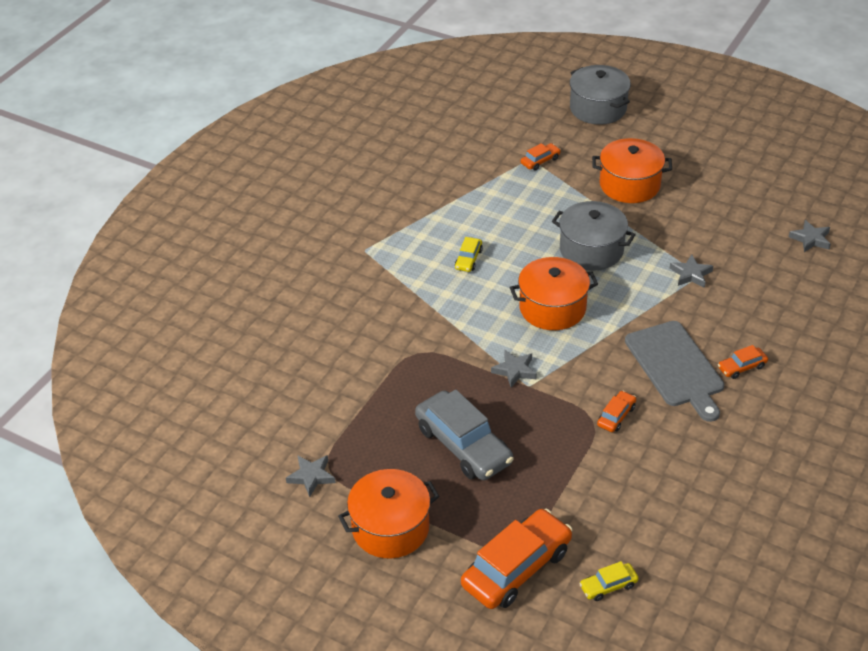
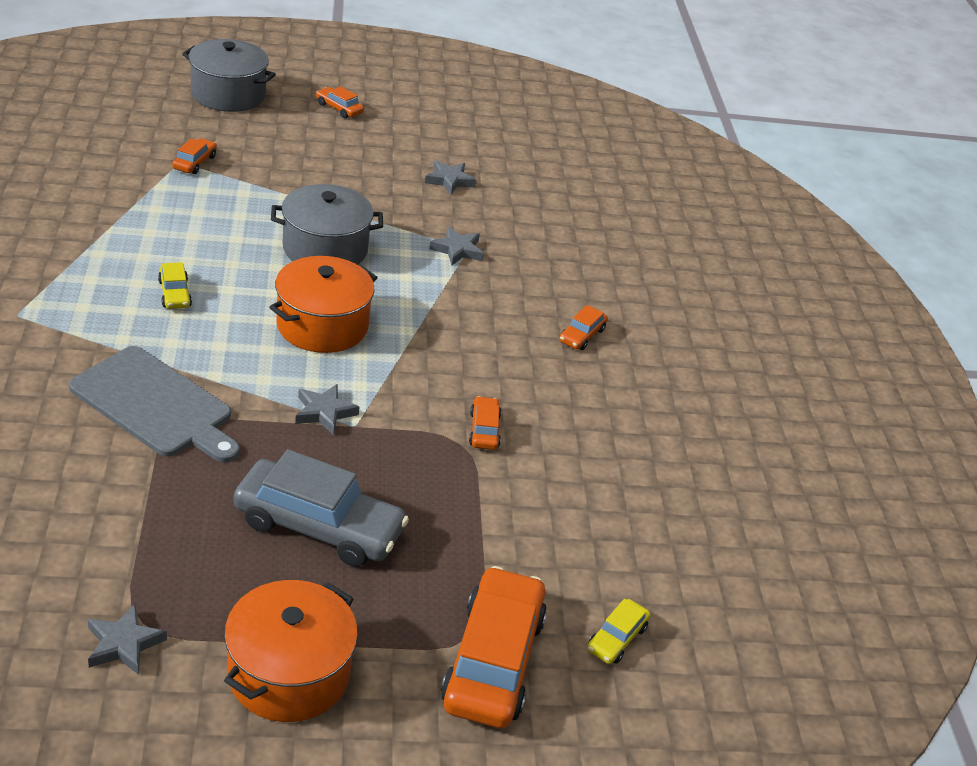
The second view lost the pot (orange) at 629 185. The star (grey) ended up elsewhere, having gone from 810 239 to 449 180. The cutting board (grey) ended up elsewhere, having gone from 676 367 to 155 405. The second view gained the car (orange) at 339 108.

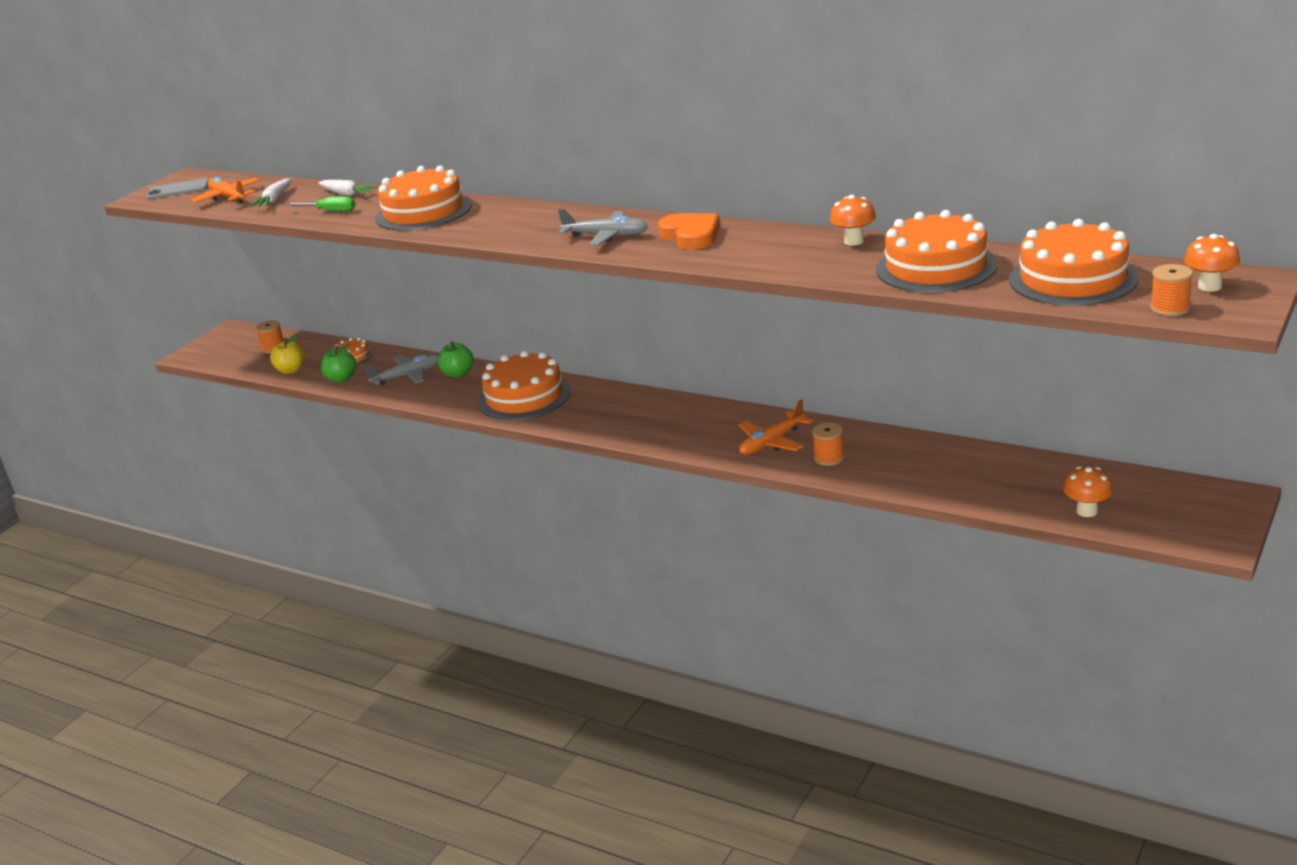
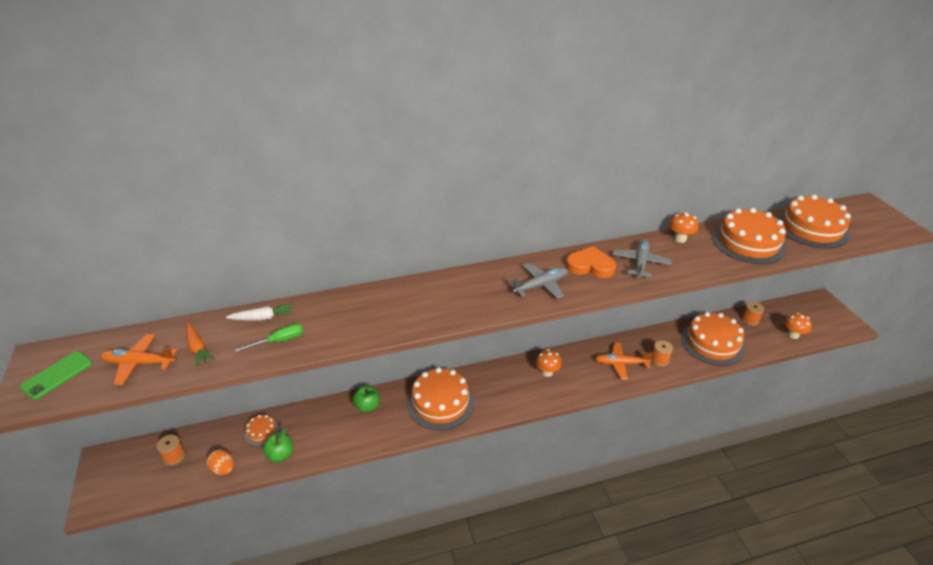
The cake (orange) ended up elsewhere, having gone from 423 211 to 712 343. What was the phone (grey) at 178 189 turned into the phone (green) at 57 375. What was the carrot (white) at 275 199 turned into the carrot (orange) at 198 348. The mushroom (orange) ended up elsewhere, having gone from 1209 286 to 547 372. The spool (orange) ended up elsewhere, having gone from 1170 308 to 750 320. Where the apple (yellow) stood at 291 370, the egg (orange) came to stand at 223 469. The plane (grey) ended up elsewhere, having gone from 408 376 to 640 263. The plane (orange) at 772 442 ended up facing another way, 90 degrees clockwise from before.

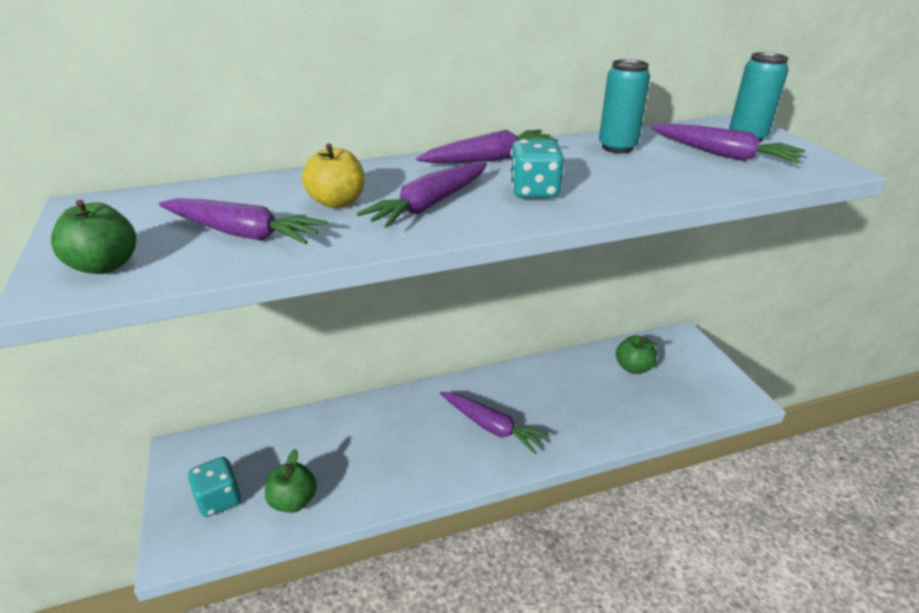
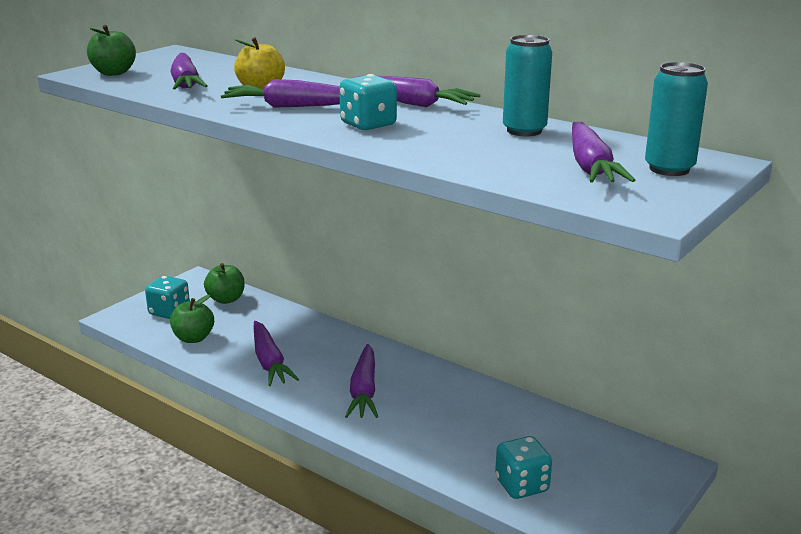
The apple (green) ended up elsewhere, having gone from 633 367 to 226 299. The second view gained the carrot (purple) at 269 362. The second view gained the dice (turquoise) at 522 485.

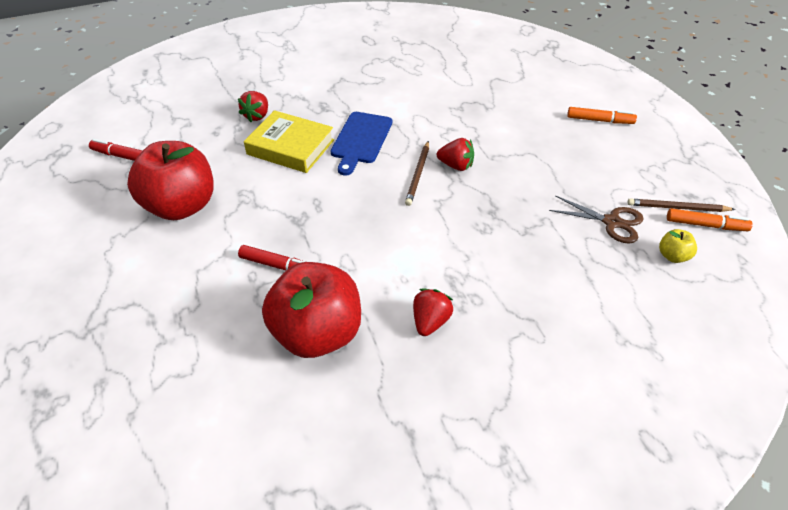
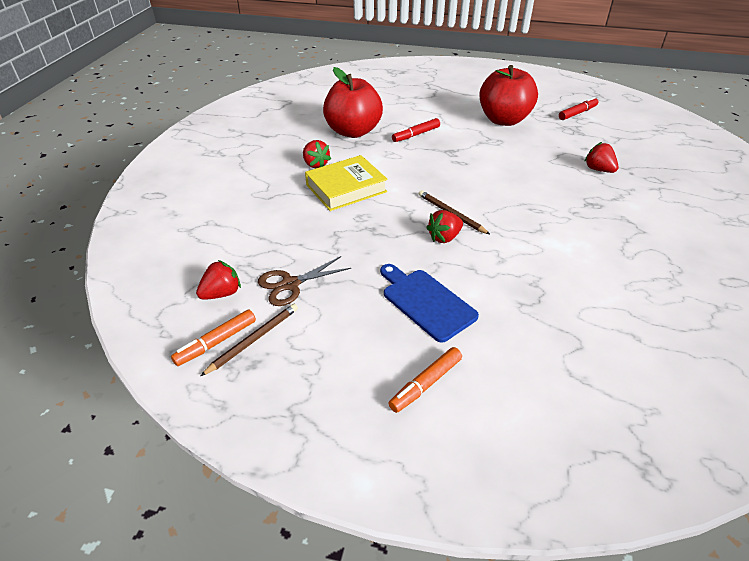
The book (yellow) ended up elsewhere, having gone from 290 147 to 346 188. The cutting board (blue) ended up elsewhere, having gone from 361 140 to 426 302. Where the apple (yellow) stood at 673 256, the strawberry (red) came to stand at 221 293.

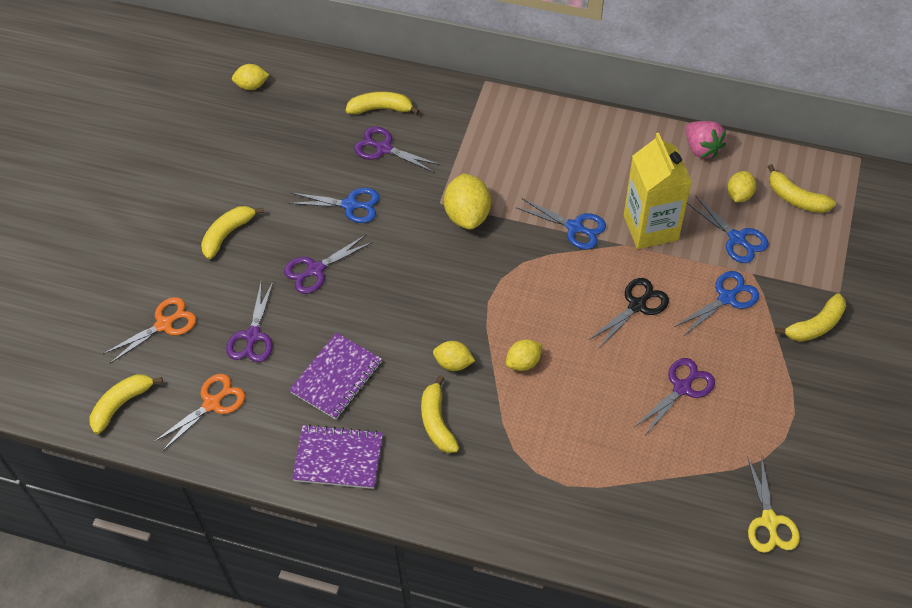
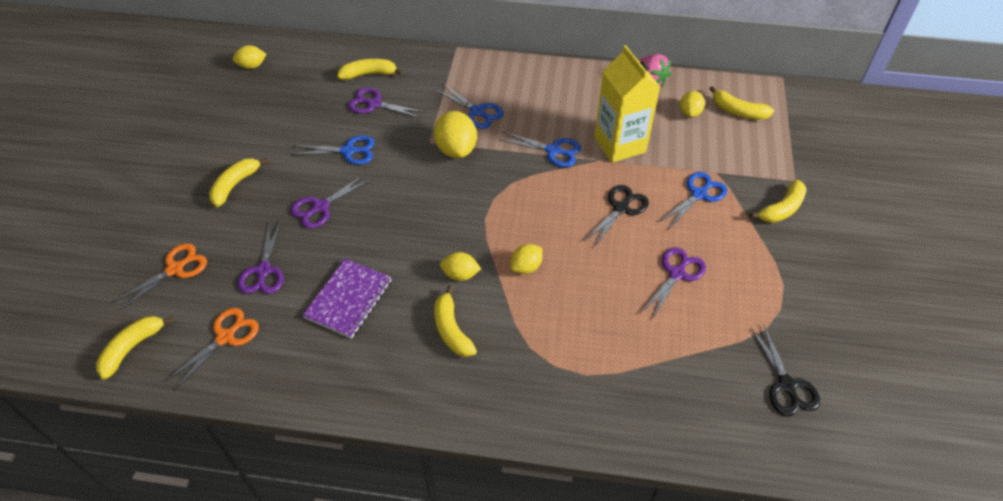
The scissors (blue) ended up elsewhere, having gone from 736 238 to 477 111. The second view lost the notebook (purple) at 338 458. What was the scissors (yellow) at 769 521 turned into the scissors (black) at 786 385.

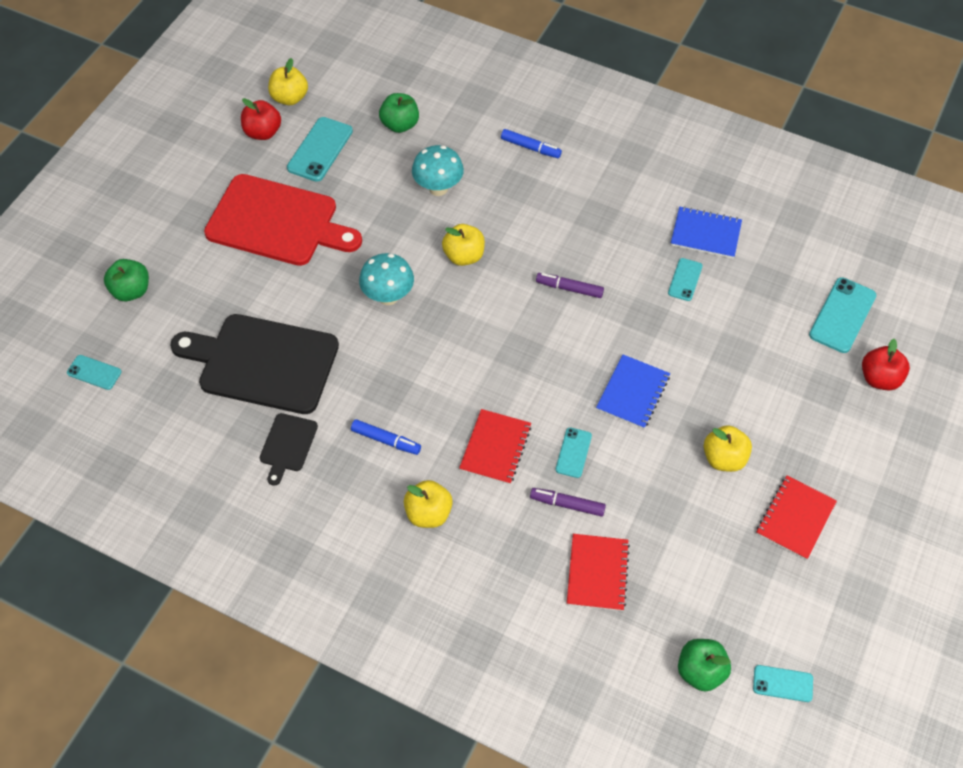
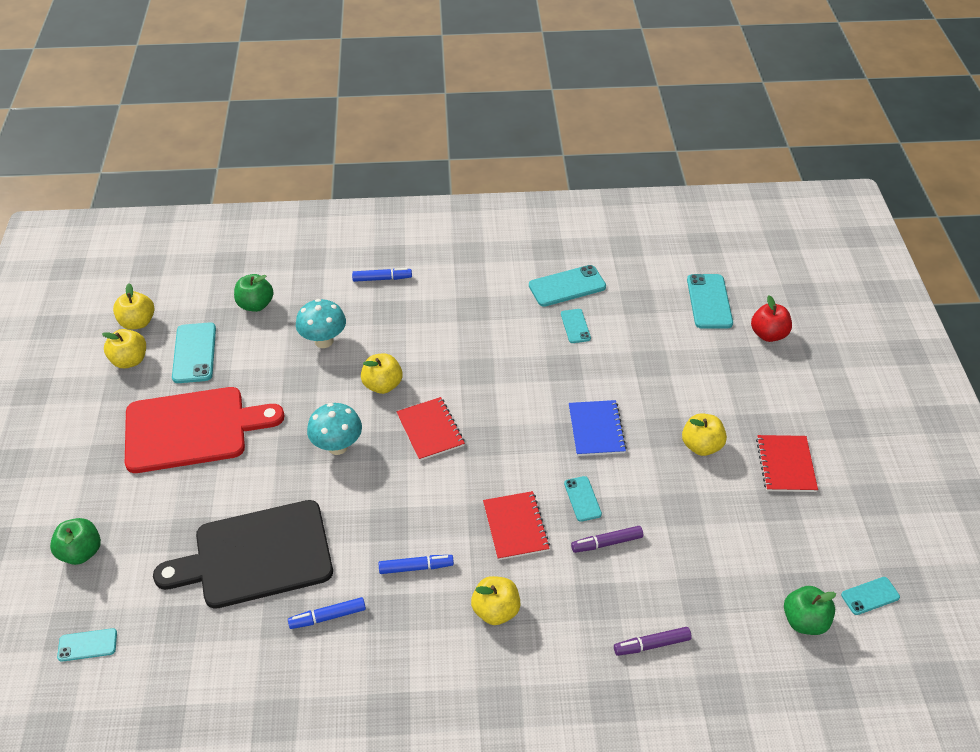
What was the apple (red) at 263 132 turned into the apple (yellow) at 130 360. Where the notebook (blue) stood at 705 234, the phone (turquoise) came to stand at 567 286. The marker (purple) ended up elsewhere, having gone from 569 288 to 651 644. Where the cutting board (black) stood at 287 445, the marker (blue) came to stand at 327 616. The notebook (red) ended up elsewhere, having gone from 597 573 to 430 430.

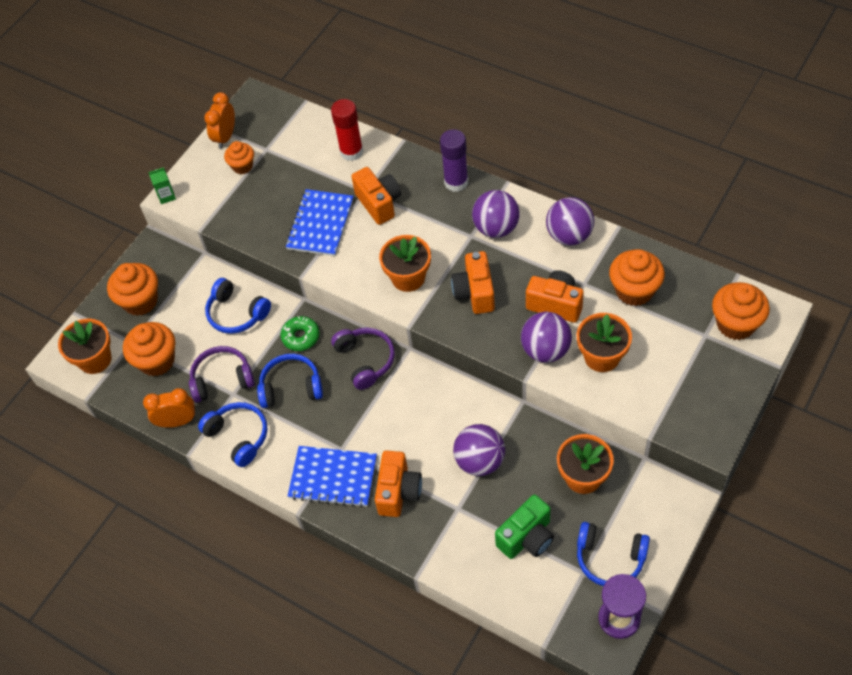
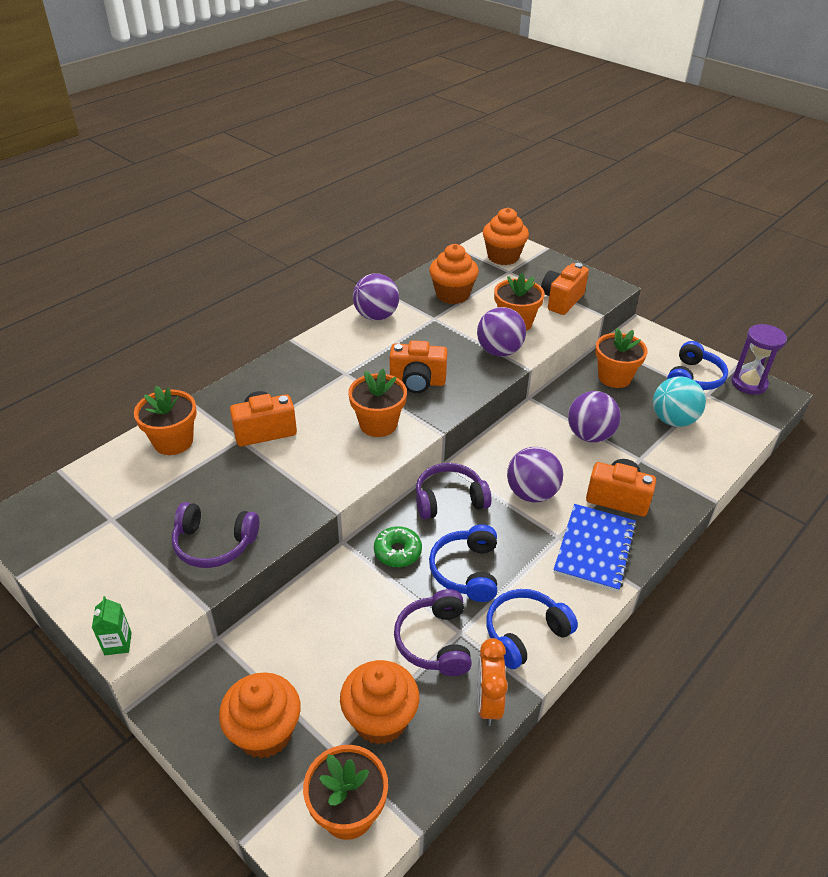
The second view lost the clock (orange) at 225 137. Where the glue stick (red) stood at 351 152, the flower pot (orange) came to stand at 173 441. The second view lost the glue stick (purple) at 456 182. The second view lost the cupcake (orange) at 242 166. The second view lost the notebook (blue) at 320 224. The ball (purple) ended up elsewhere, having gone from 496 228 to 531 493. The camera (orange) ended up elsewhere, having gone from 555 304 to 561 300. The second view lost the headphones (blue) at 237 313. Where the camera (green) stood at 527 537, the ball (turquoise) came to stand at 673 420. The second view gained the headphones (purple) at 214 544.

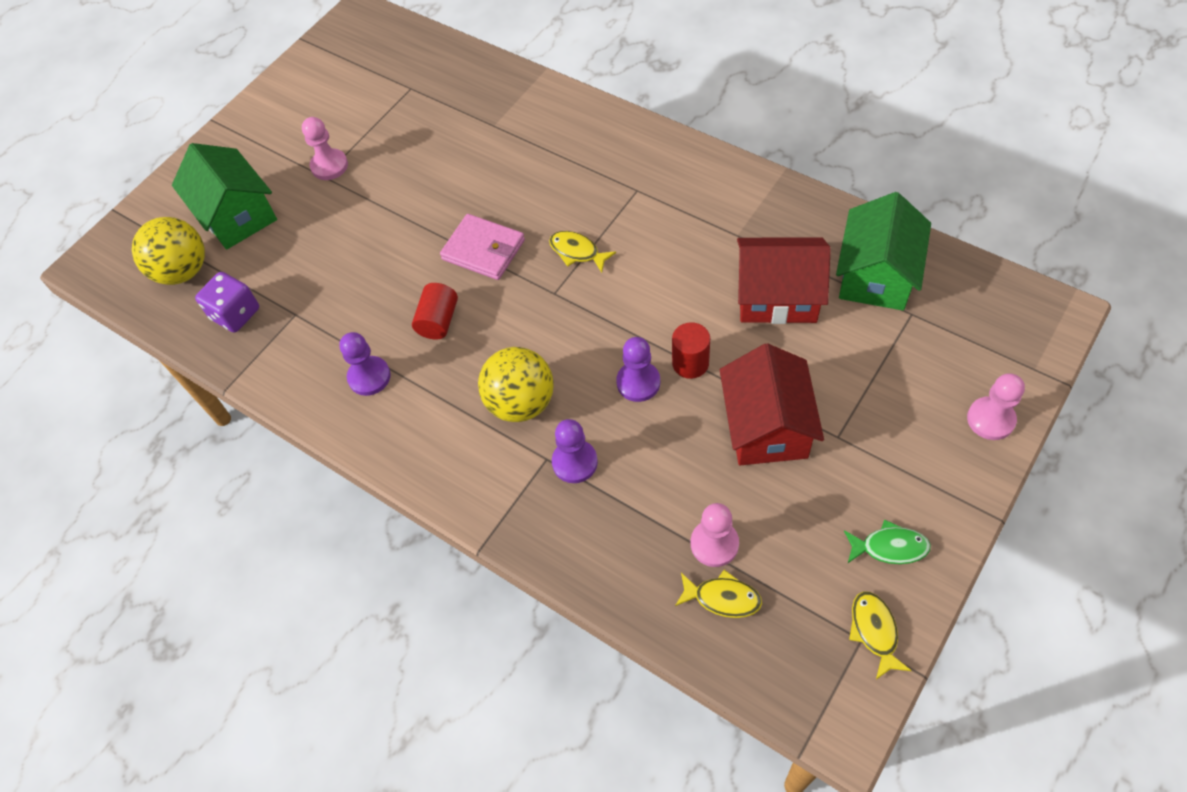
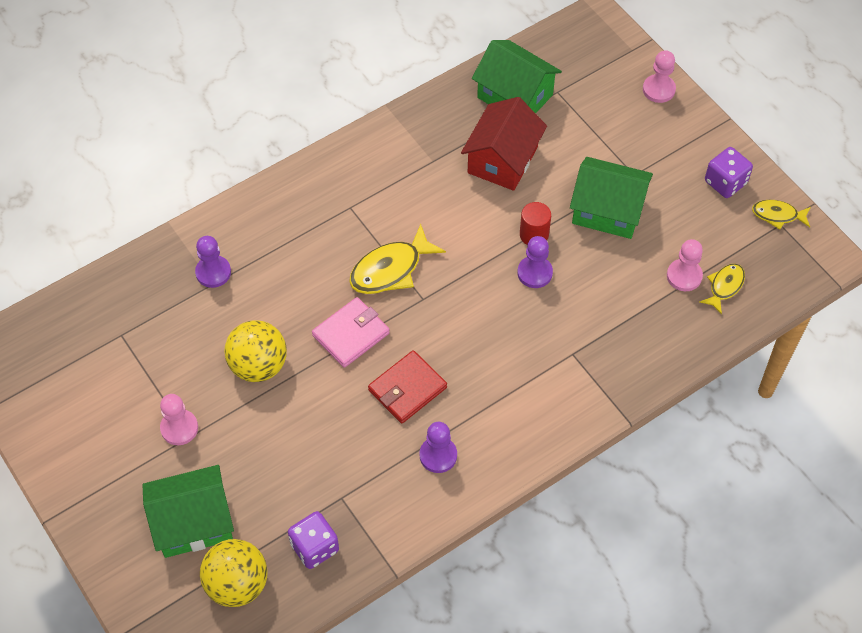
The size of the fish (yellow) at 577 252 changed by a factor of 1.68. Where the cylinder (red) stood at 438 321, the wallet (red) came to stand at 407 389. What was the house (red) at 766 426 turned into the house (green) at 607 211. The ball (yellow) ended up elsewhere, having gone from 521 403 to 258 365. The pawn (purple) ended up elsewhere, having gone from 574 462 to 213 272. Where the fish (green) stood at 890 547, the dice (purple) came to stand at 725 182.

